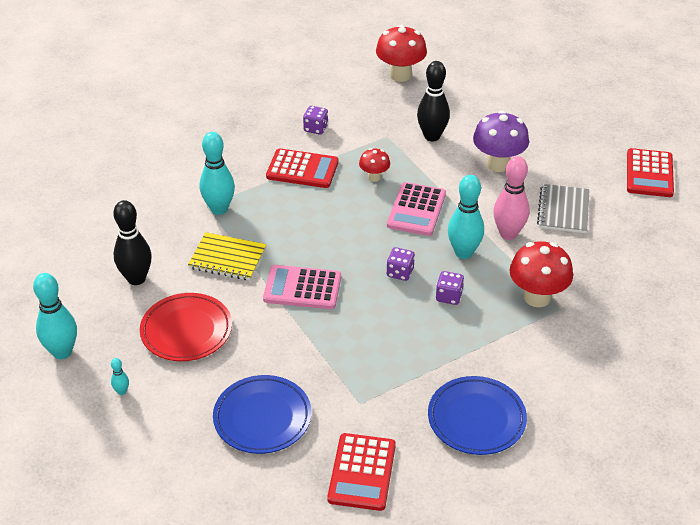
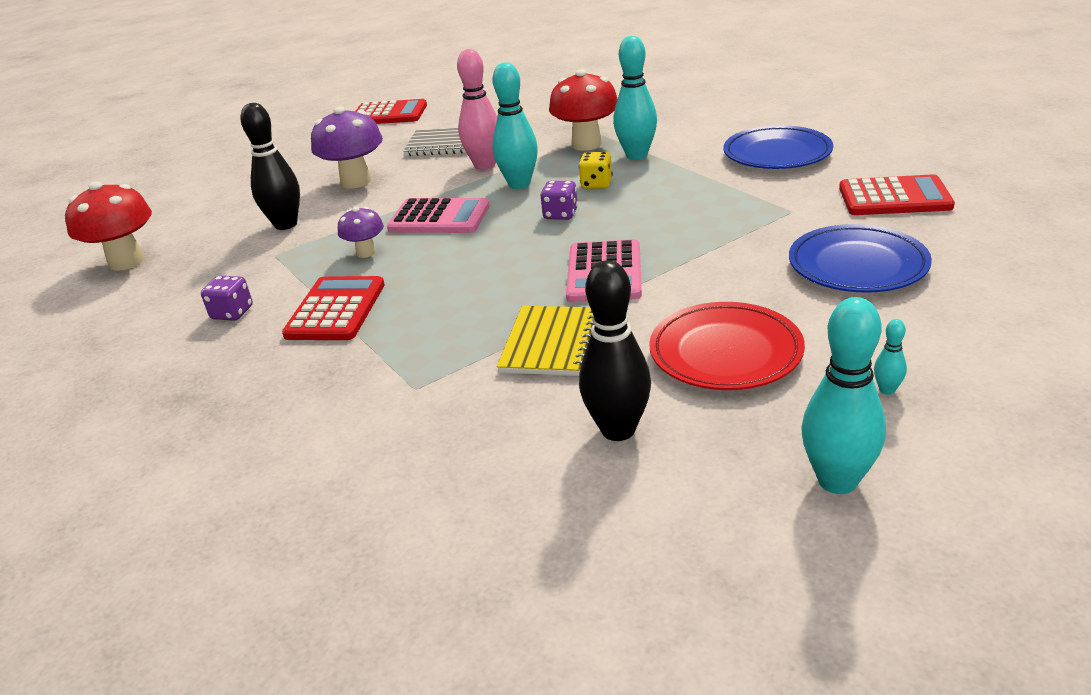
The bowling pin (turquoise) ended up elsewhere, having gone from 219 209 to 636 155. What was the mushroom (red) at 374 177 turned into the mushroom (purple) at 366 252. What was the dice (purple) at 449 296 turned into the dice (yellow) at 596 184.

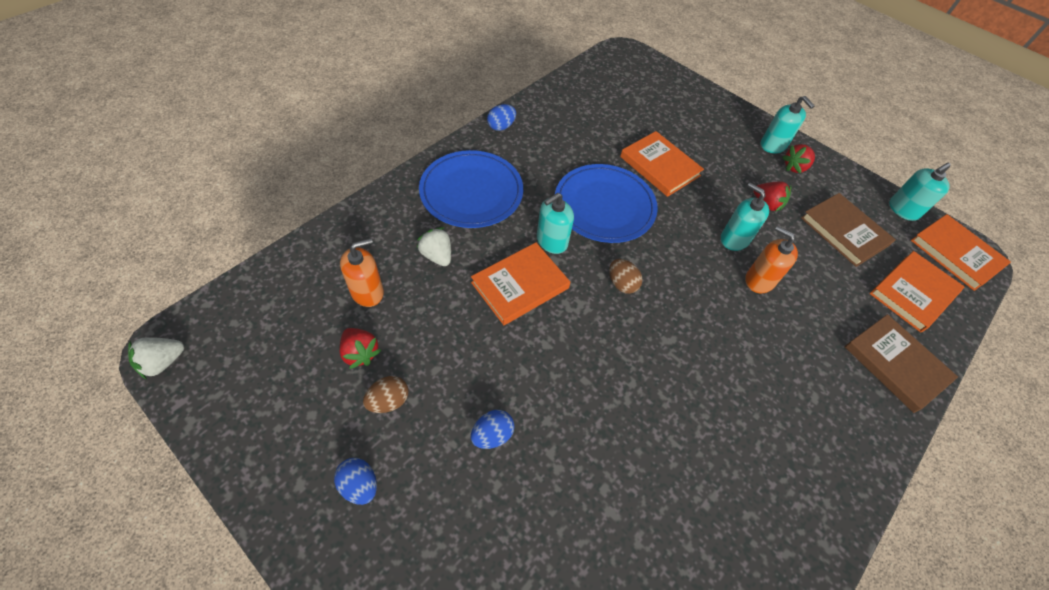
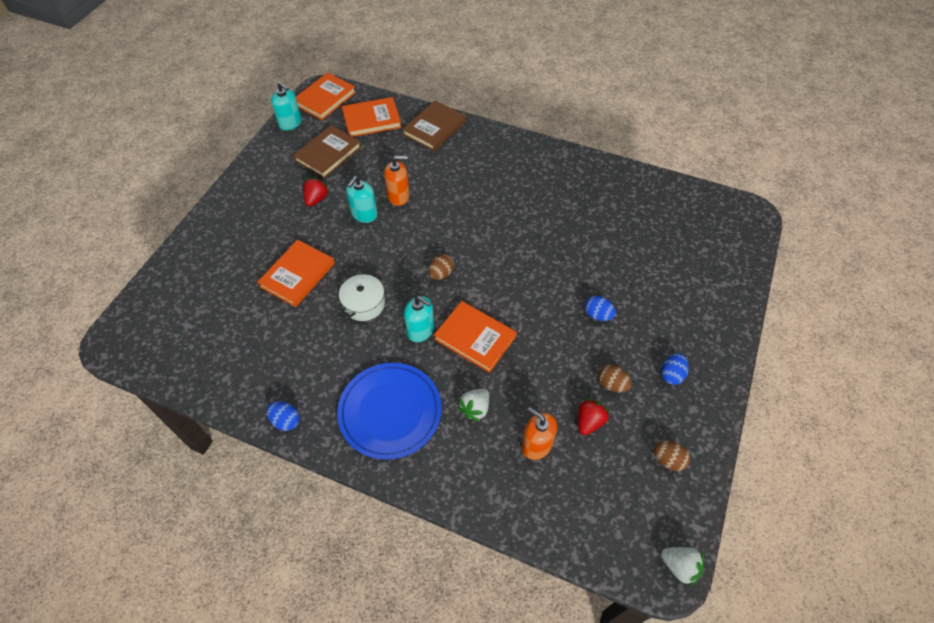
The second view lost the soap dispenser (turquoise) at 773 145. The second view lost the strawberry (red) at 794 167. Where the plate (blue) stood at 604 206, the pot (white) came to stand at 364 304. The soap dispenser (orange) at 759 280 ended up facing another way, 120 degrees counterclockwise from before. The book (orange) at 913 293 ended up facing another way, 45 degrees counterclockwise from before. The second view gained the egg (brown) at 668 460.

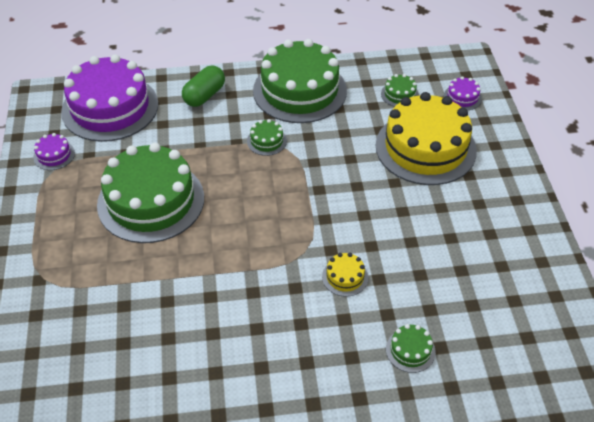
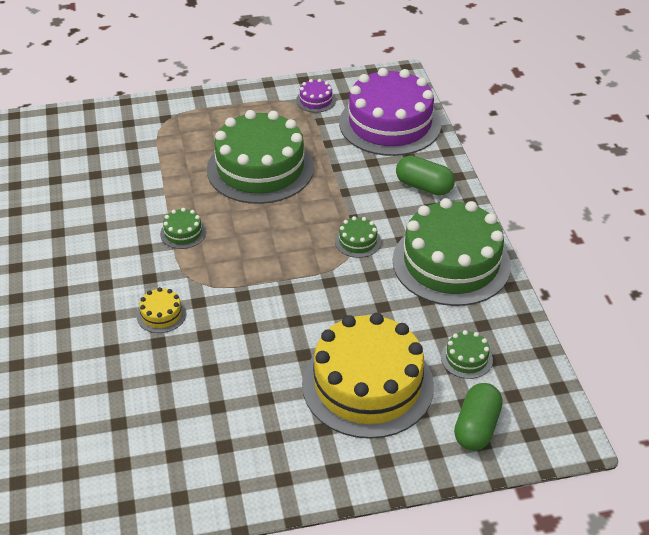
Where the cake (purple) stood at 462 97, the capsule (green) came to stand at 476 427. The cake (green) ended up elsewhere, having gone from 410 350 to 183 233.

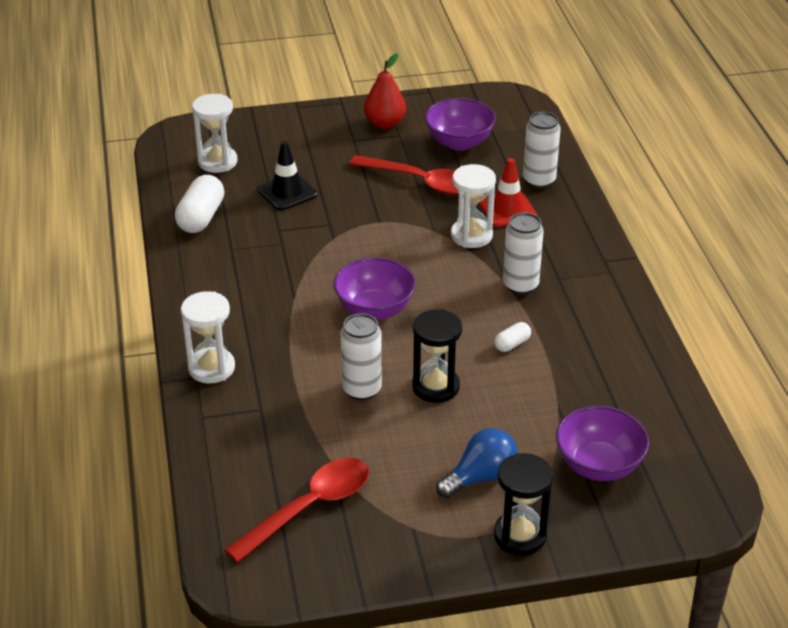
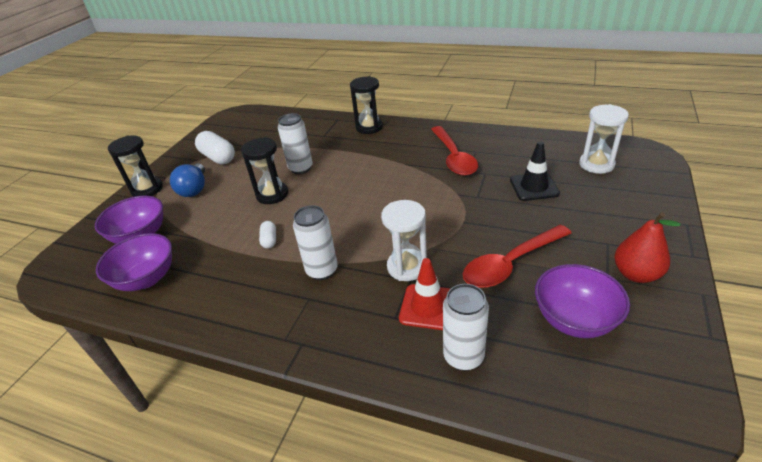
The capsule (white) ended up elsewhere, having gone from 201 217 to 218 157. The bowl (purple) ended up elsewhere, having gone from 374 309 to 146 278. What was the hourglass (white) at 211 368 turned into the hourglass (black) at 369 127. The spoon (red) ended up elsewhere, having gone from 309 508 to 453 157.

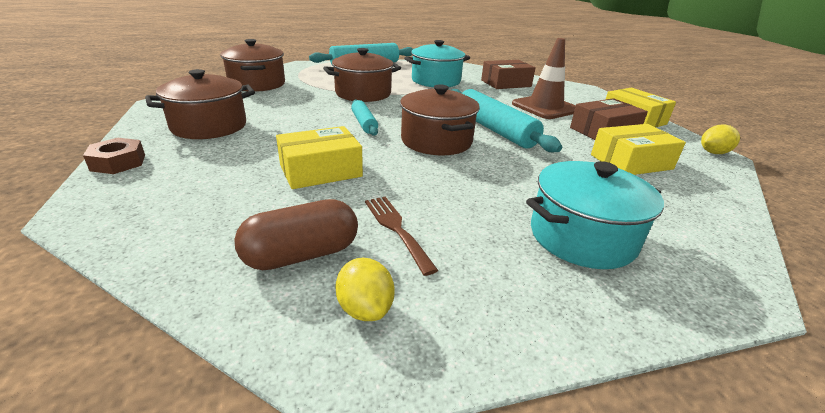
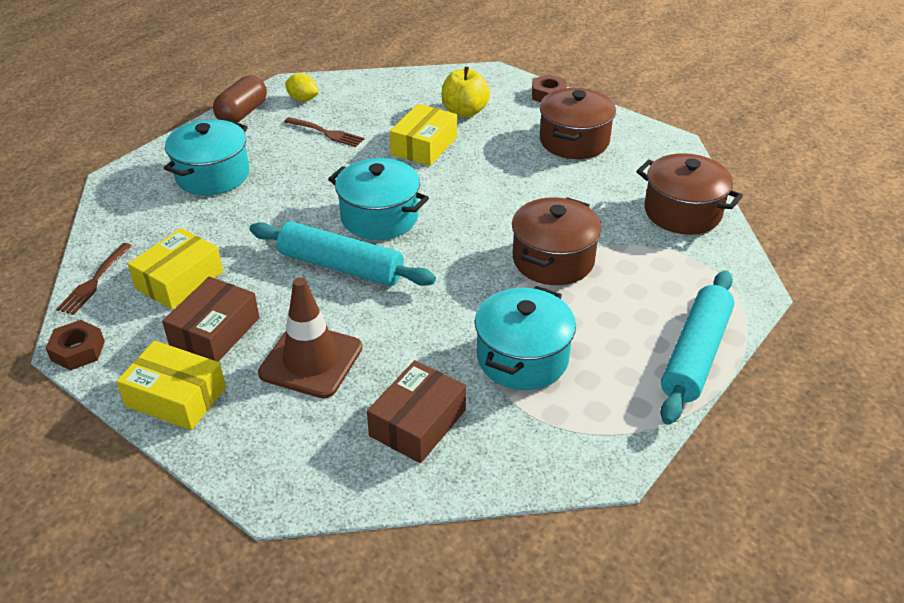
What was the pot (brown) at 436 141 turned into the pot (turquoise) at 379 217. The second view lost the rolling pin (turquoise) at 364 123. Where the lemon (yellow) stood at 713 153, the nut (brown) came to stand at 78 351. The capsule (brown) ended up elsewhere, having gone from 301 255 to 242 113. The second view gained the apple (yellow) at 464 112. The second view gained the fork (brown) at 94 281.

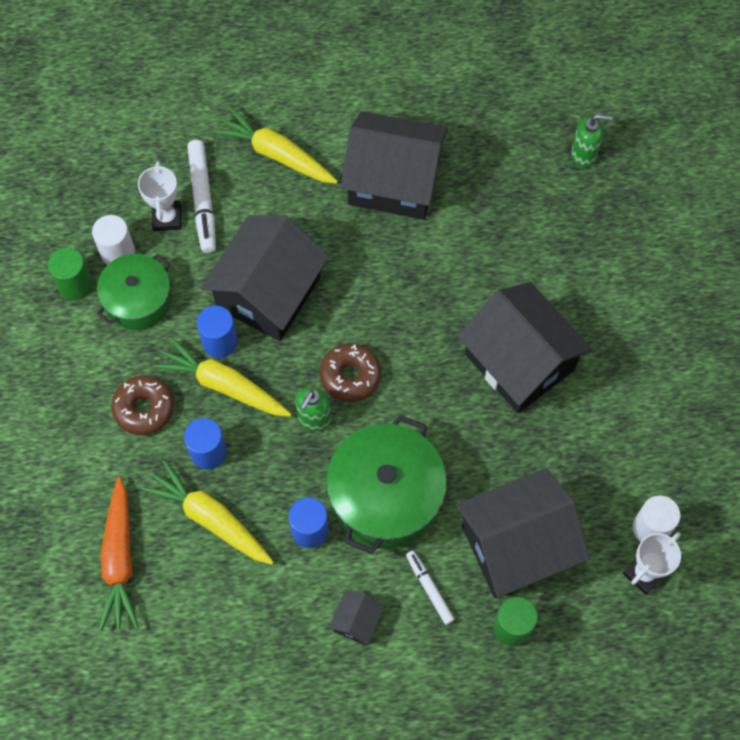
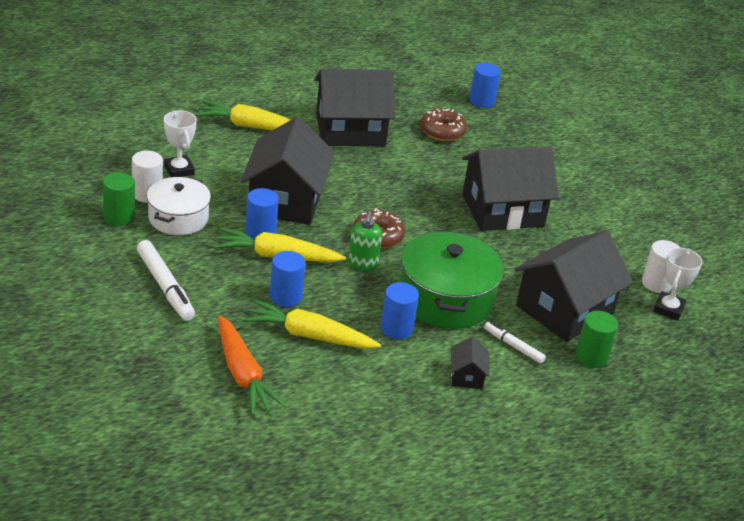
Where the soap dispenser (green) stood at 584 154, the cylinder (blue) came to stand at 482 101. The marker (white) ended up elsewhere, having gone from 203 200 to 165 286. What was the pot (green) at 138 300 turned into the pot (white) at 178 218. The house (black) at 519 362 ended up facing another way, 45 degrees counterclockwise from before. The donut (brown) ended up elsewhere, having gone from 144 408 to 442 131.

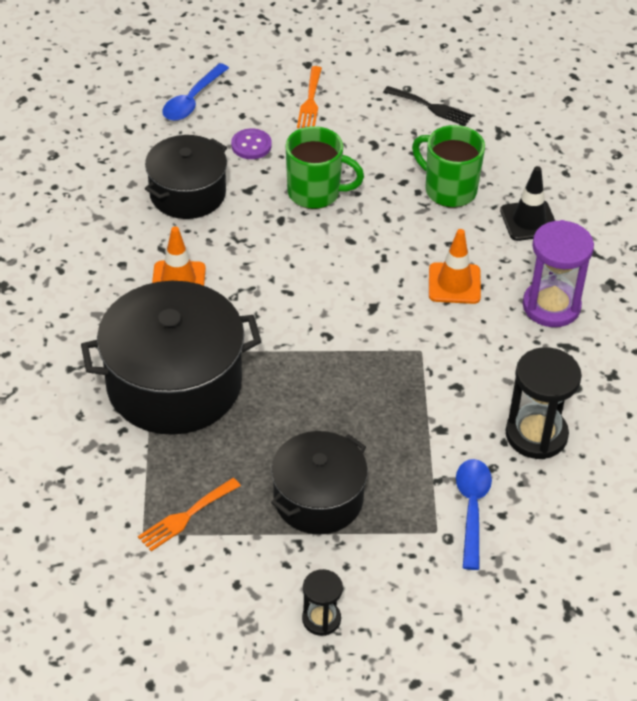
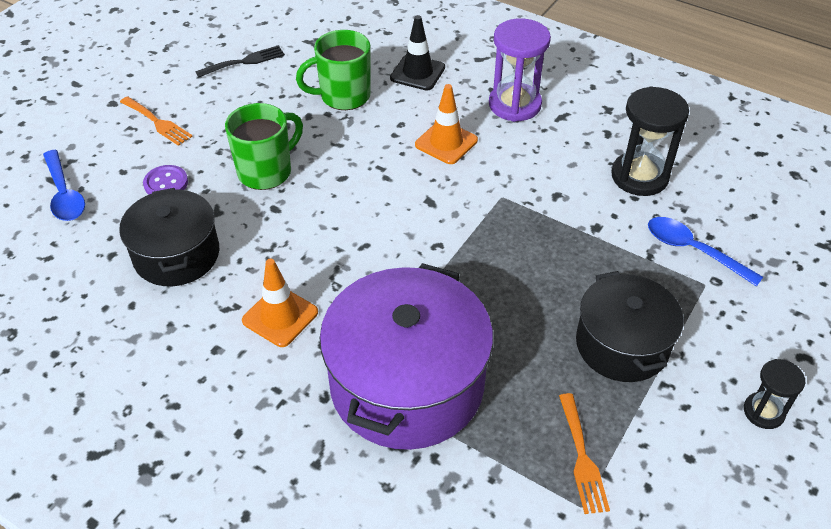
What was the pot (black) at 174 384 turned into the pot (purple) at 407 384.

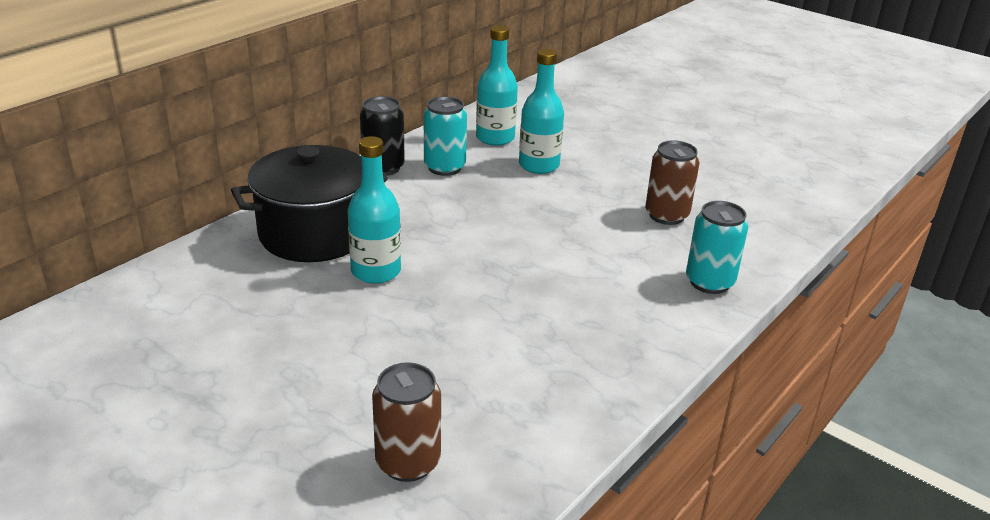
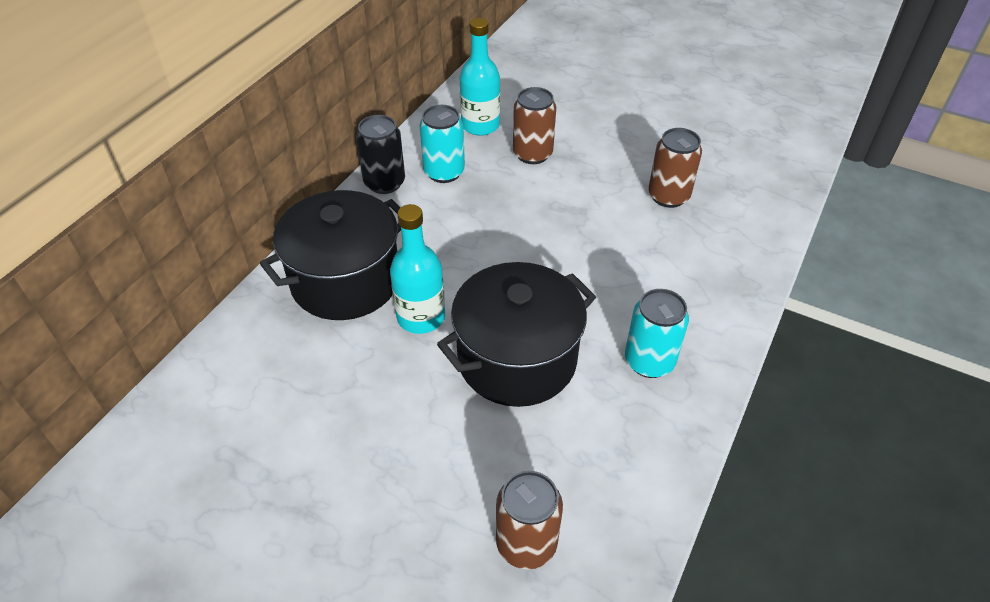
Where the bottle (turquoise) stood at 539 165, the can (brown) came to stand at 532 154. The can (turquoise) ended up elsewhere, having gone from 709 282 to 649 361. The second view gained the pot (black) at 517 359.

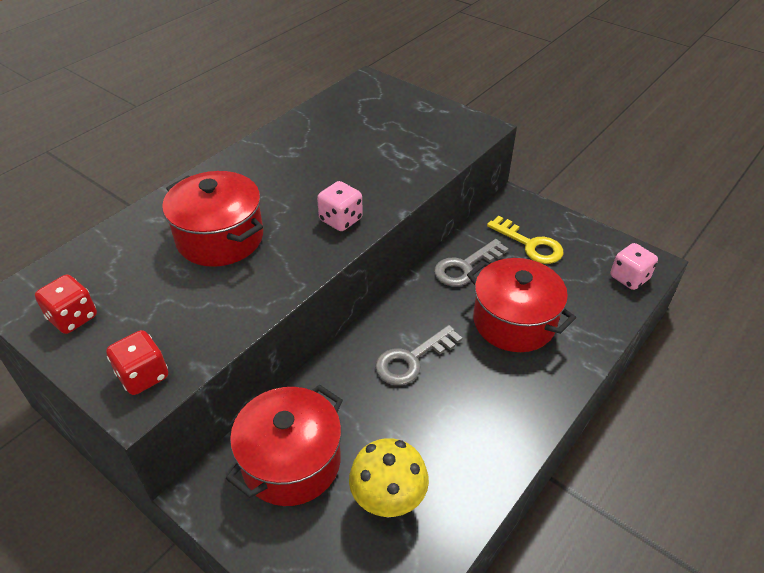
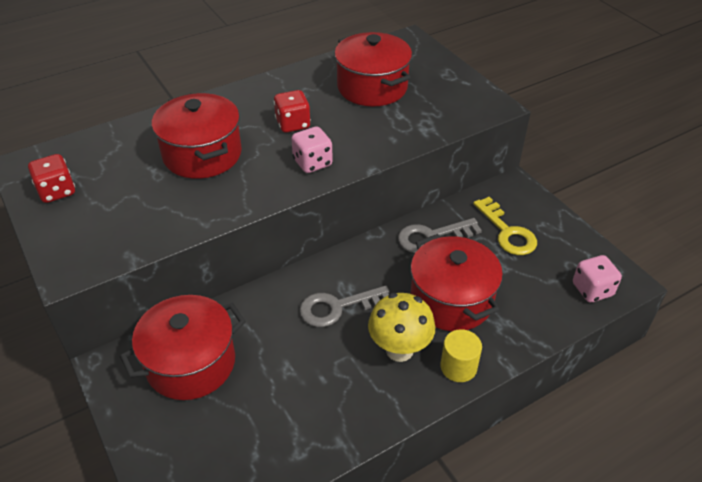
The dice (red) ended up elsewhere, having gone from 143 376 to 293 124. The mushroom (yellow) ended up elsewhere, having gone from 388 501 to 399 350. The second view gained the pot (red) at 372 87. The second view gained the cylinder (yellow) at 458 367.

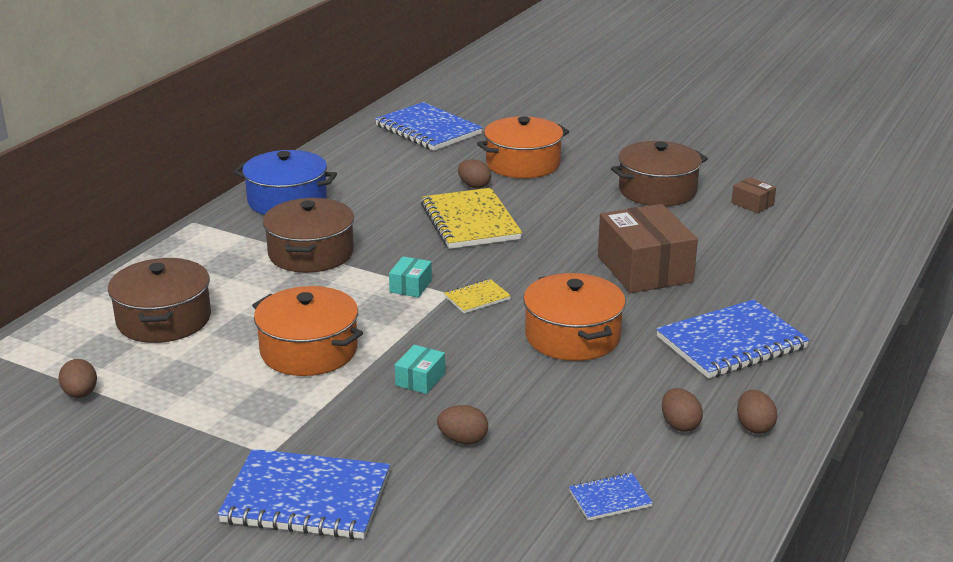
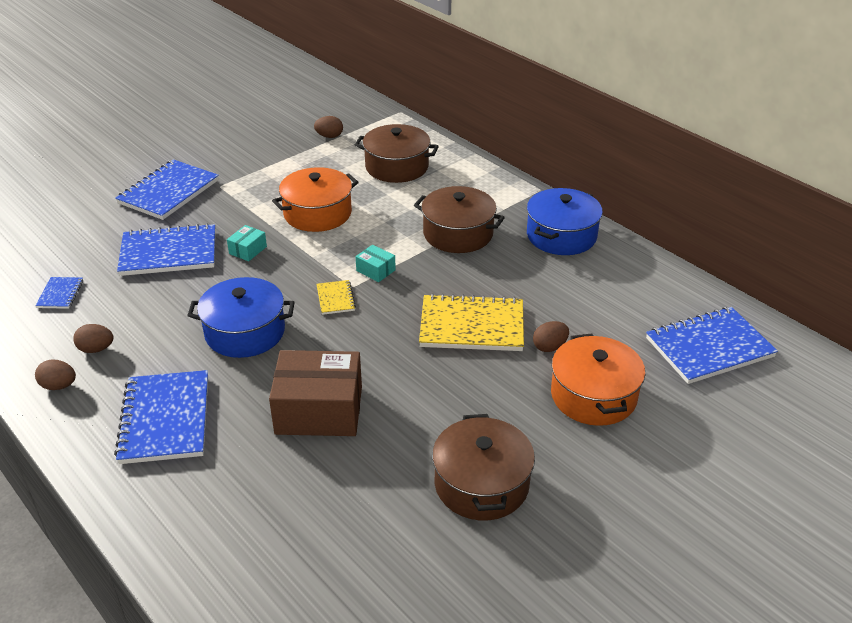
The second view lost the box (brown) at 752 204. What was the pot (orange) at 572 336 turned into the pot (blue) at 245 332. The box (turquoise) at 420 379 ended up facing another way, 75 degrees clockwise from before. Where the egg (brown) stood at 463 440, the notebook (blue) came to stand at 169 253.

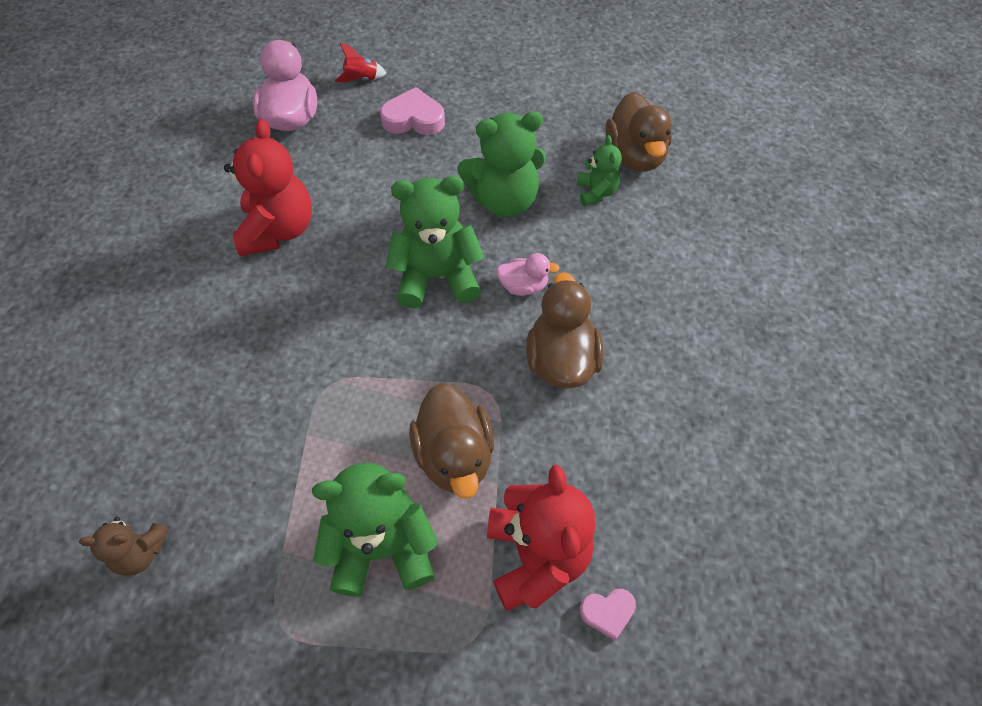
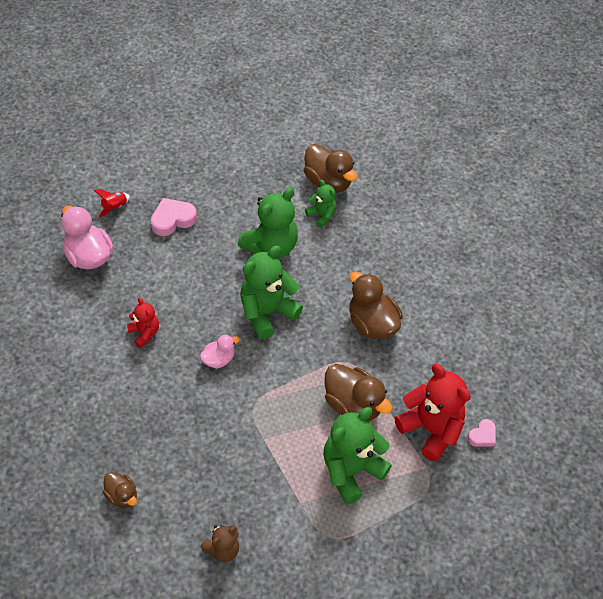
The size of the teddy bear (red) at 278 230 changed by a factor of 0.54. The duck (pink) ended up elsewhere, having gone from 523 286 to 219 359. The second view gained the duck (brown) at 122 496.

